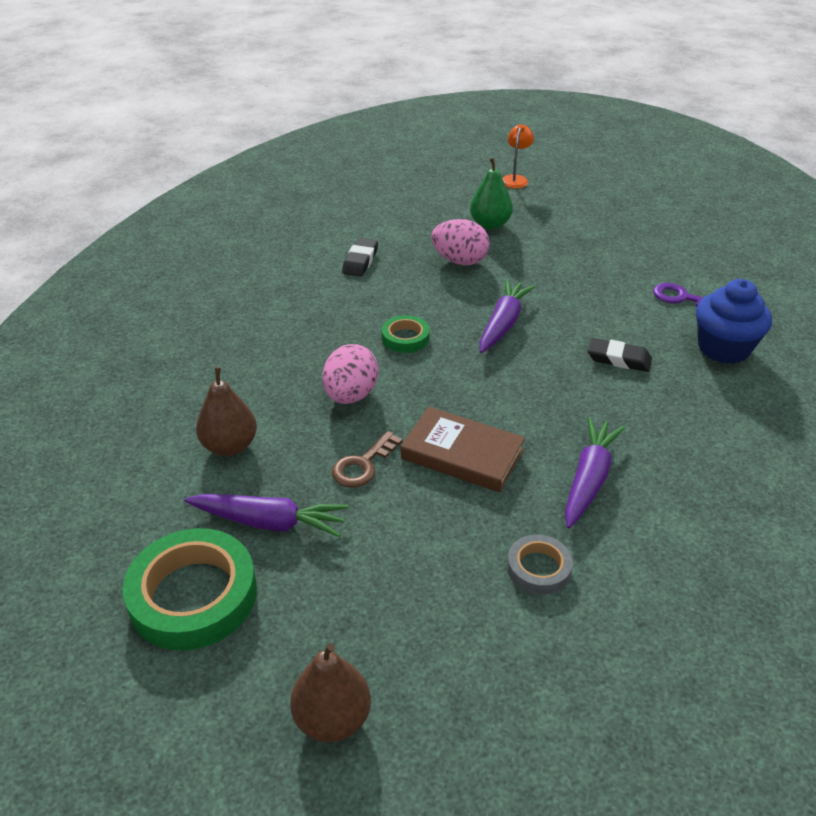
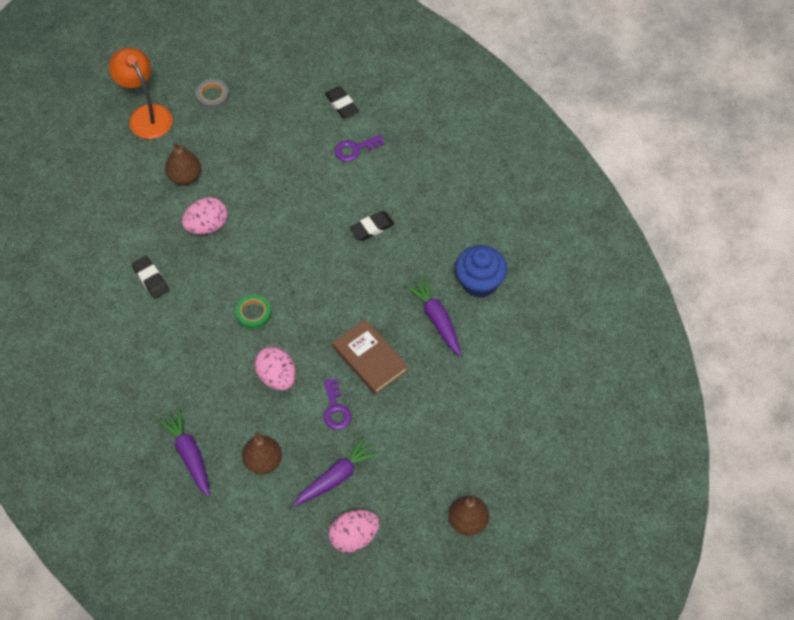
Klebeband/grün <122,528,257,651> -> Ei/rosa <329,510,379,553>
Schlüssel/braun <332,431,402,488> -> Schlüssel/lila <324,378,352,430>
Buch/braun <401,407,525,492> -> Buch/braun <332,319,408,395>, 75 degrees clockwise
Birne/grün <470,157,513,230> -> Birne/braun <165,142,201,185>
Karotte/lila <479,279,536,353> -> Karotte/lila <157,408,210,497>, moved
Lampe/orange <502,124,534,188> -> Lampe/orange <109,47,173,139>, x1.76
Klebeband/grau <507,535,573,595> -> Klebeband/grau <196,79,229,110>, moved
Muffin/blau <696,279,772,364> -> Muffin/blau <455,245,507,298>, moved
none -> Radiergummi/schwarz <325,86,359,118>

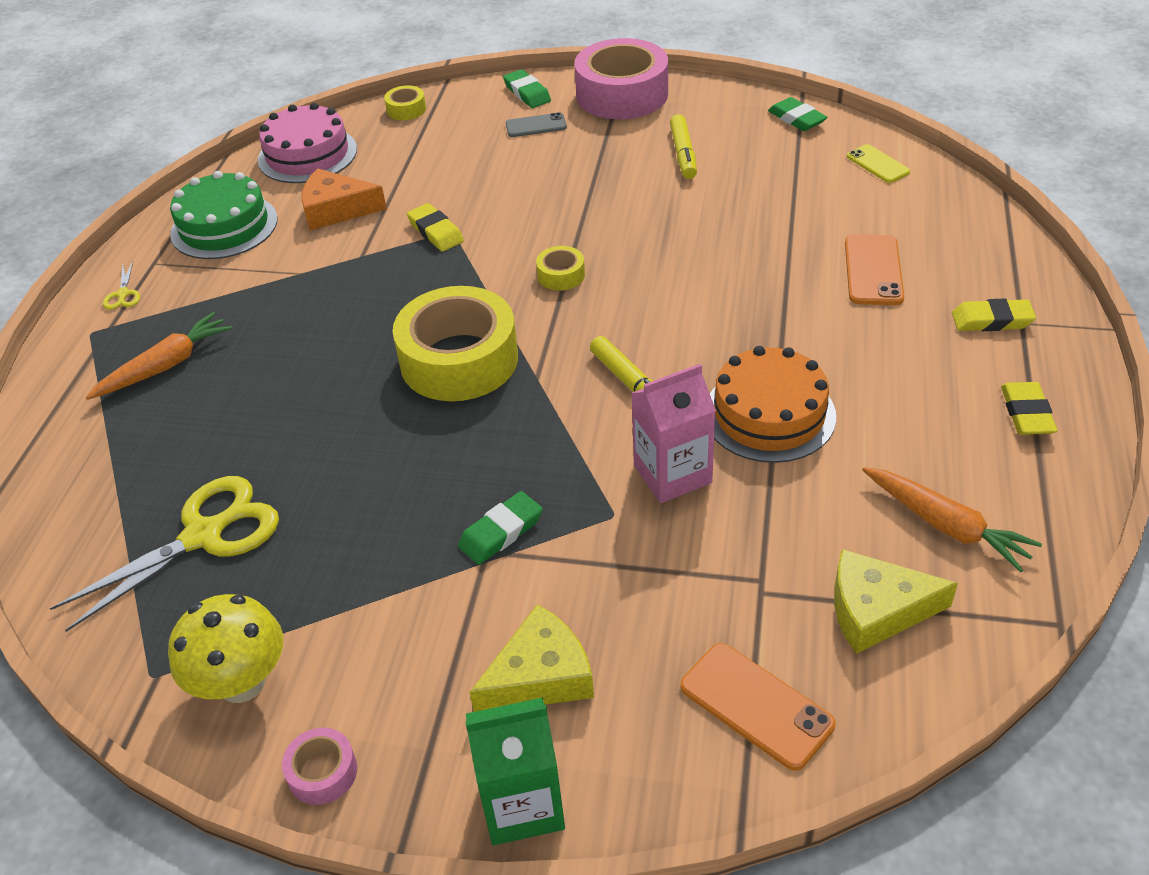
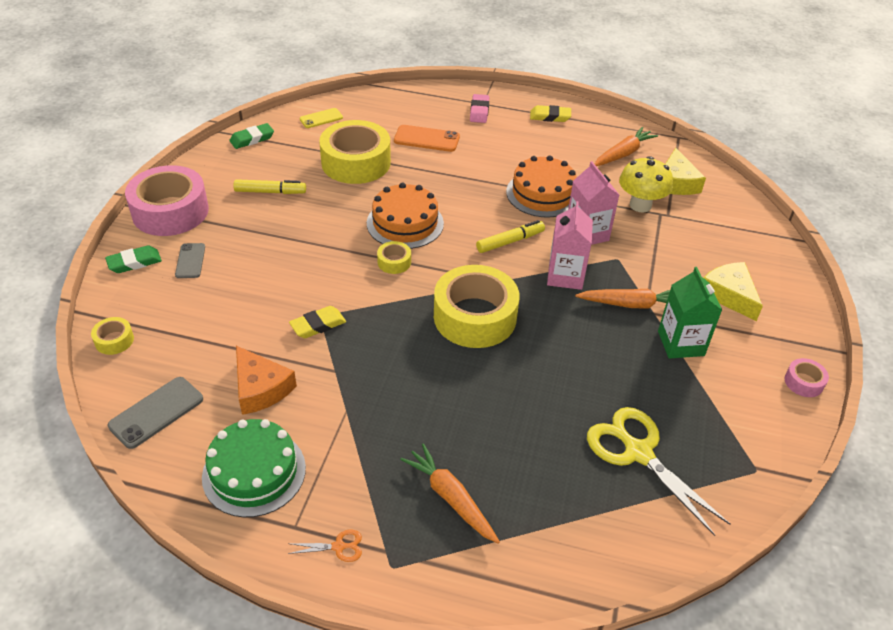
Schere/gelb <103,262,140,310> -> Schere/orange <288,529,362,562>
Pilz/gelb <168,594,283,703> -> Pilz/gelb <619,156,673,213>, moved
Kuchen/rosa <258,103,357,183> -> Handy/grau <108,377,203,449>
Käse/orange <301,169,387,231> -> Käse/orange <236,346,297,415>, 45 degrees counterclockwise
Radiergummi/grün <458,491,543,565> -> Karotte/orange <575,289,670,309>
Getränkekarton/grün <465,698,565,845> -> Getränkekarton/grün <658,267,722,359>, moved
Handy/orange <680,643,835,771> -> none
Radiergummi/gelb <952,298,1036,331> -> Radiergummi/rosa <470,94,489,123>
none -> Klebeband/gelb <319,120,391,184>
none -> Kuchen/orange <367,183,444,249>
none -> Getränkekarton/rosa <547,201,593,290>

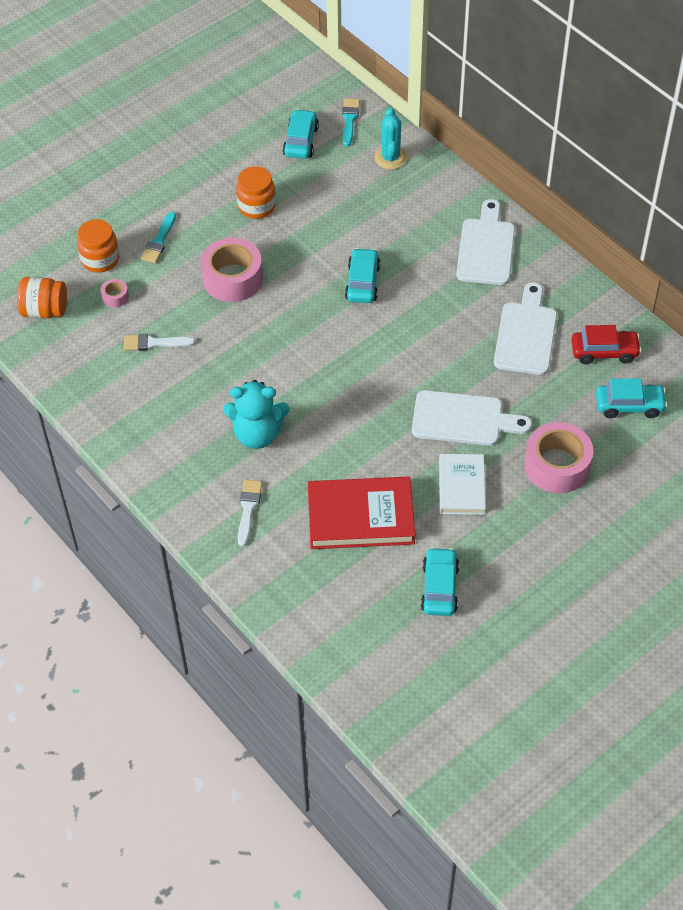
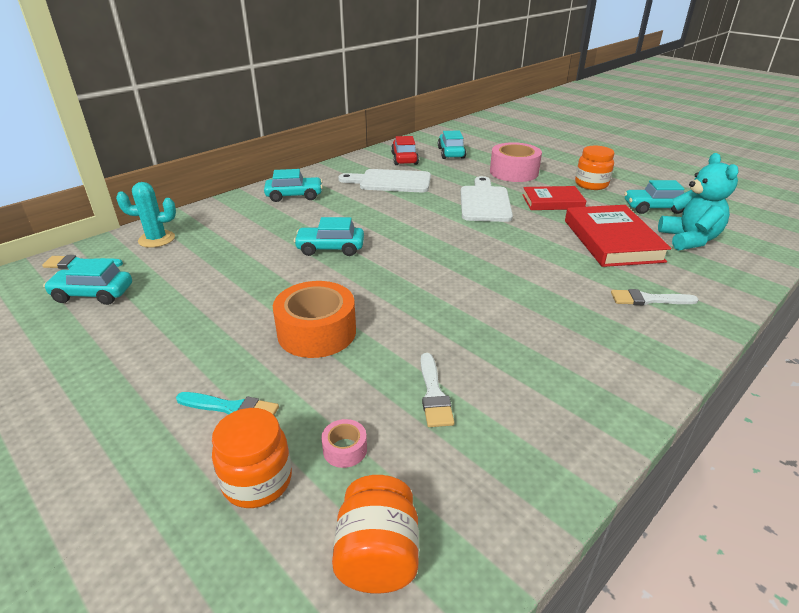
Klebeband/rosa <201,238,263,302> -> Klebeband/orange <273,281,356,358>
Teddybär/türkis <223,380,290,449> -> Teddybär/türkis <658,153,739,251>, moved
Einmachglas/orange <236,166,276,219> -> Einmachglas/orange <575,146,614,190>, moved
Buch/weiß <439,454,486,515> -> Buch/rot <522,186,586,210>
Schneidebrett/weiß <456,199,515,285> -> Auto/türkis <264,169,323,202>

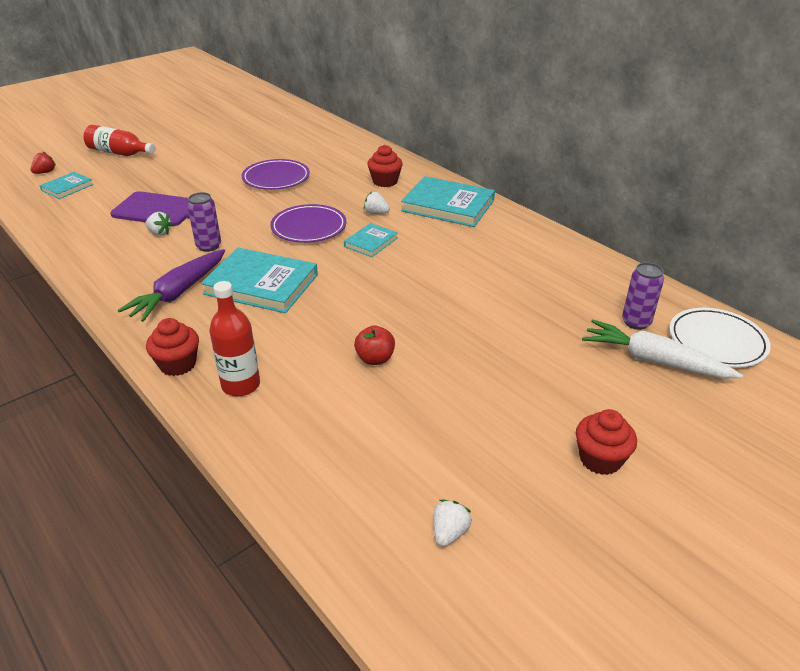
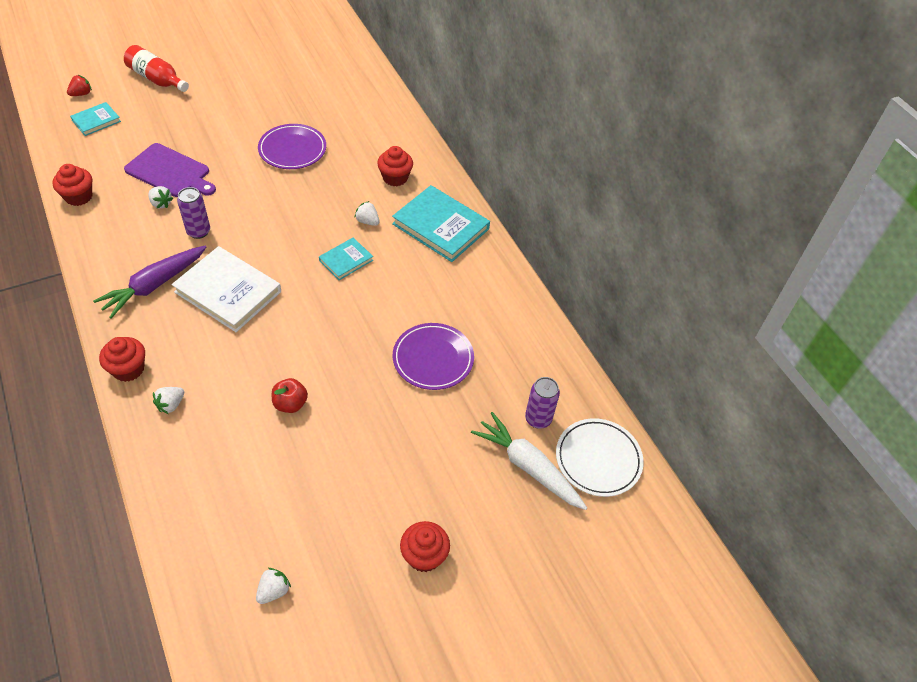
Buch/türkis <201,247,318,313> -> Buch/weiß <172,246,281,332>
Flasche/rot <209,281,260,396> -> Erdbeere/weiß <153,387,184,414>
Teller/lila <270,204,347,243> -> Teller/lila <393,323,474,390>, moved
none -> Muffin/rot <52,164,92,206>

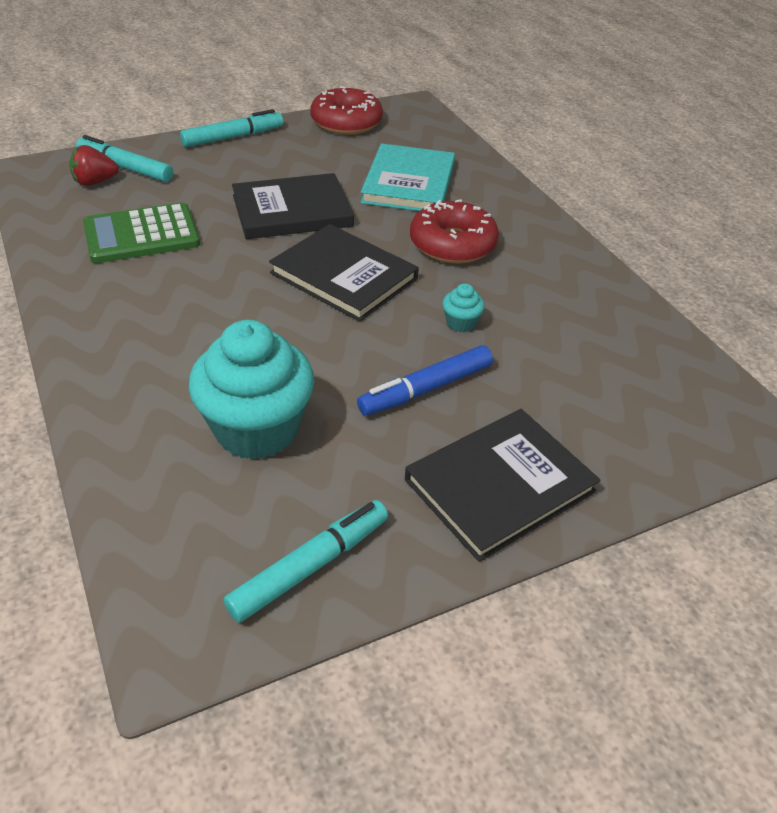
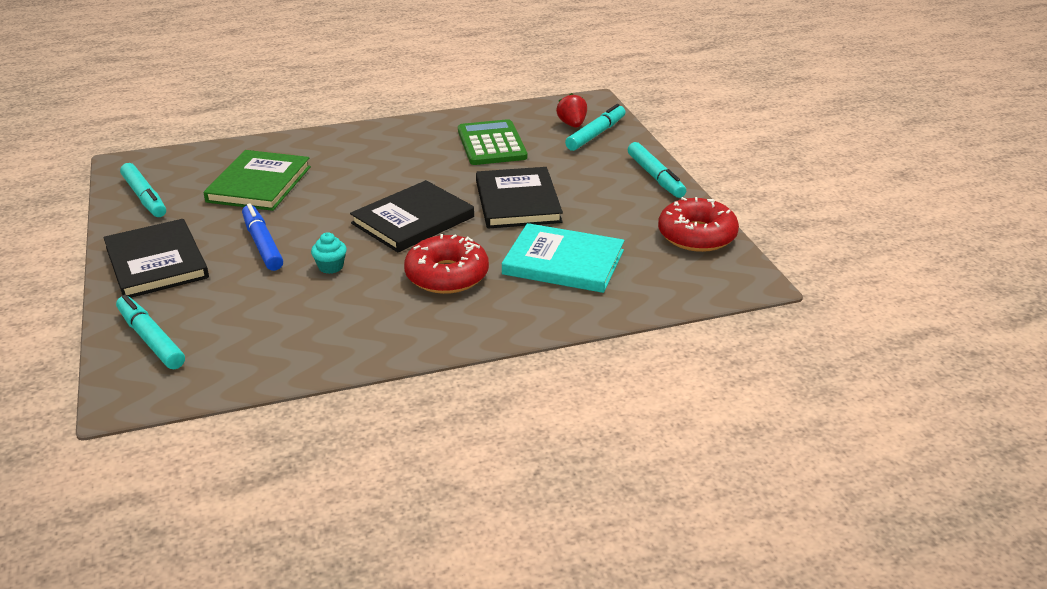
Muffin/türkis <189,320,314,460> -> Buch/grün <204,150,311,211>
none -> Filzstift/türkis <116,295,185,369>

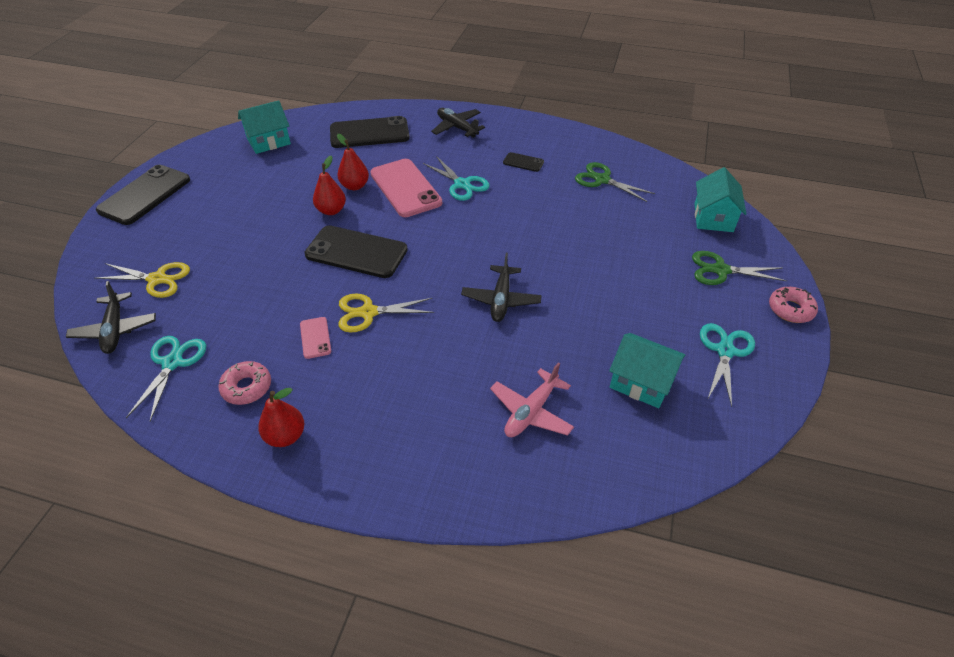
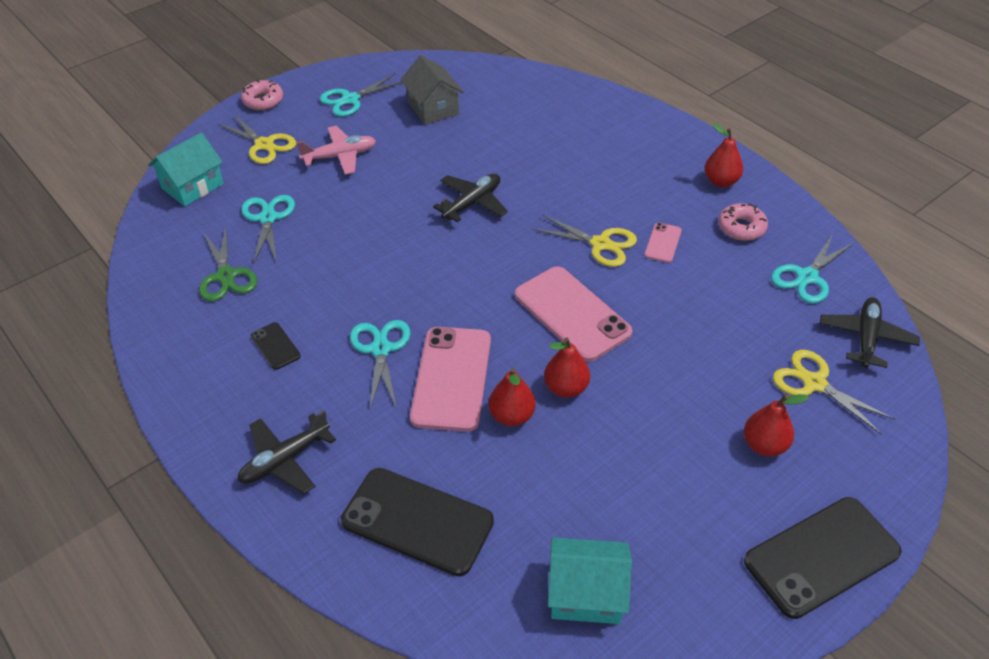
Handy/schwarz <304,225,408,278> -> Handy/rosa <515,266,632,362>
Flugzeug/schwarz <431,108,485,138> -> Flugzeug/schwarz <238,410,336,494>, 60 degrees clockwise
Flugzeug/rosa <490,362,574,437> -> Flugzeug/rosa <296,126,376,175>, moved
Haus/türkis <609,333,686,408> -> Haus/grau <401,55,464,125>
Schere/grün <692,251,787,285> -> Schere/gelb <218,114,296,164>
none -> Schere/türkis <241,195,295,265>
none -> Birne/rot <744,394,809,456>

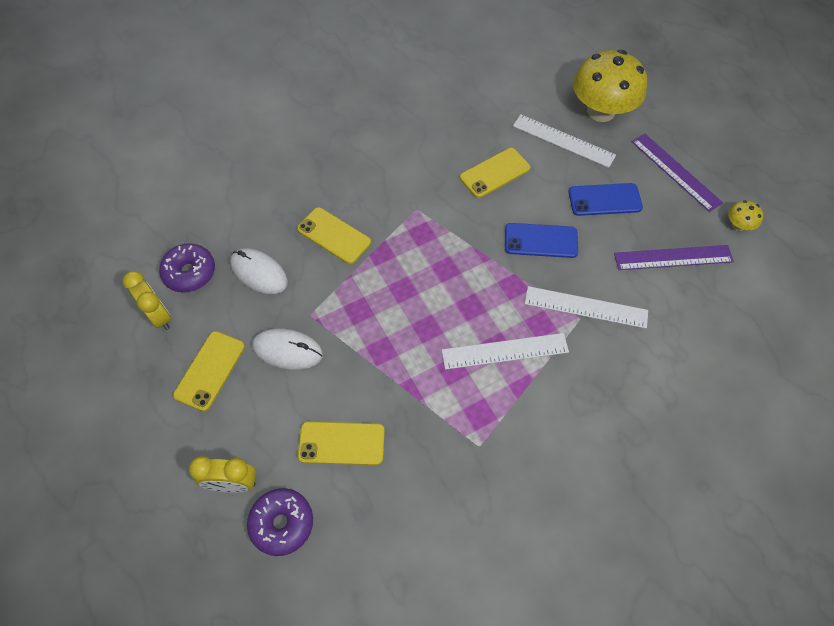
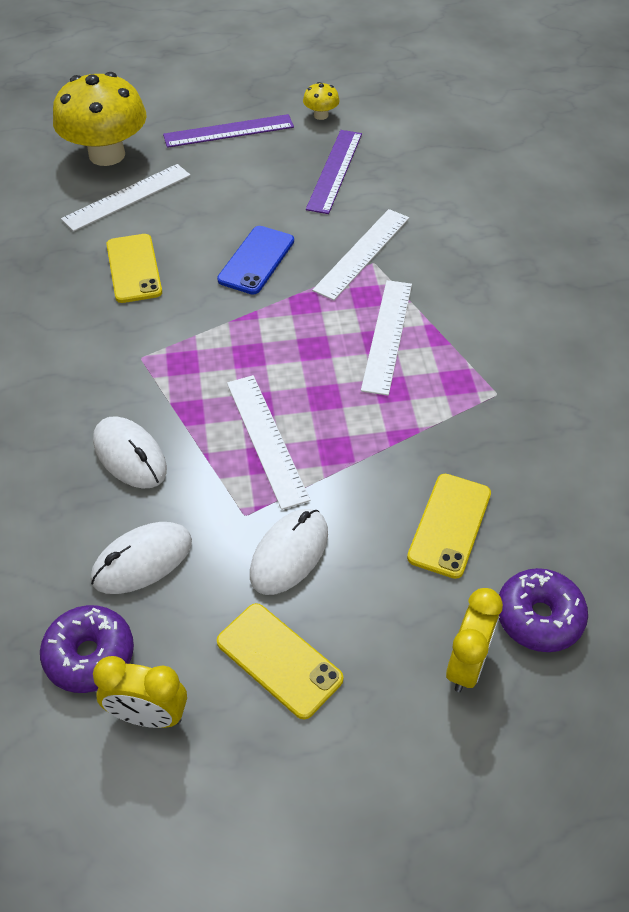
Wecker/gelb <123,271,171,330> -> Wecker/gelb <93,656,187,728>, 150 degrees counterclockwise
Handy/gelb <297,207,371,264> -> Computermaus/weiß <93,416,167,489>
Handy/blau <568,183,643,216> -> none
none -> Lineal/weiß <227,375,310,510>

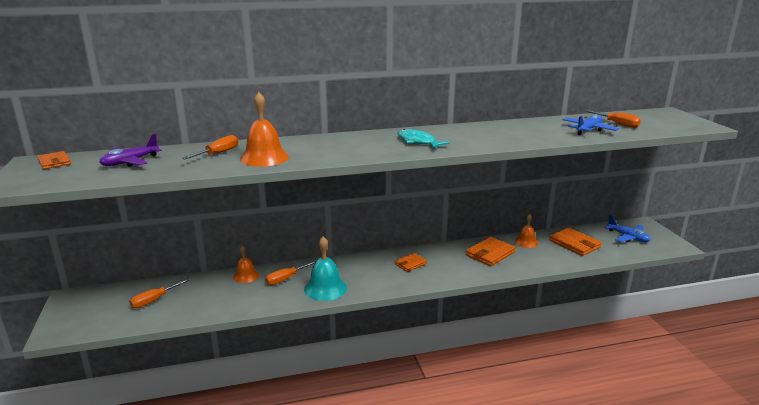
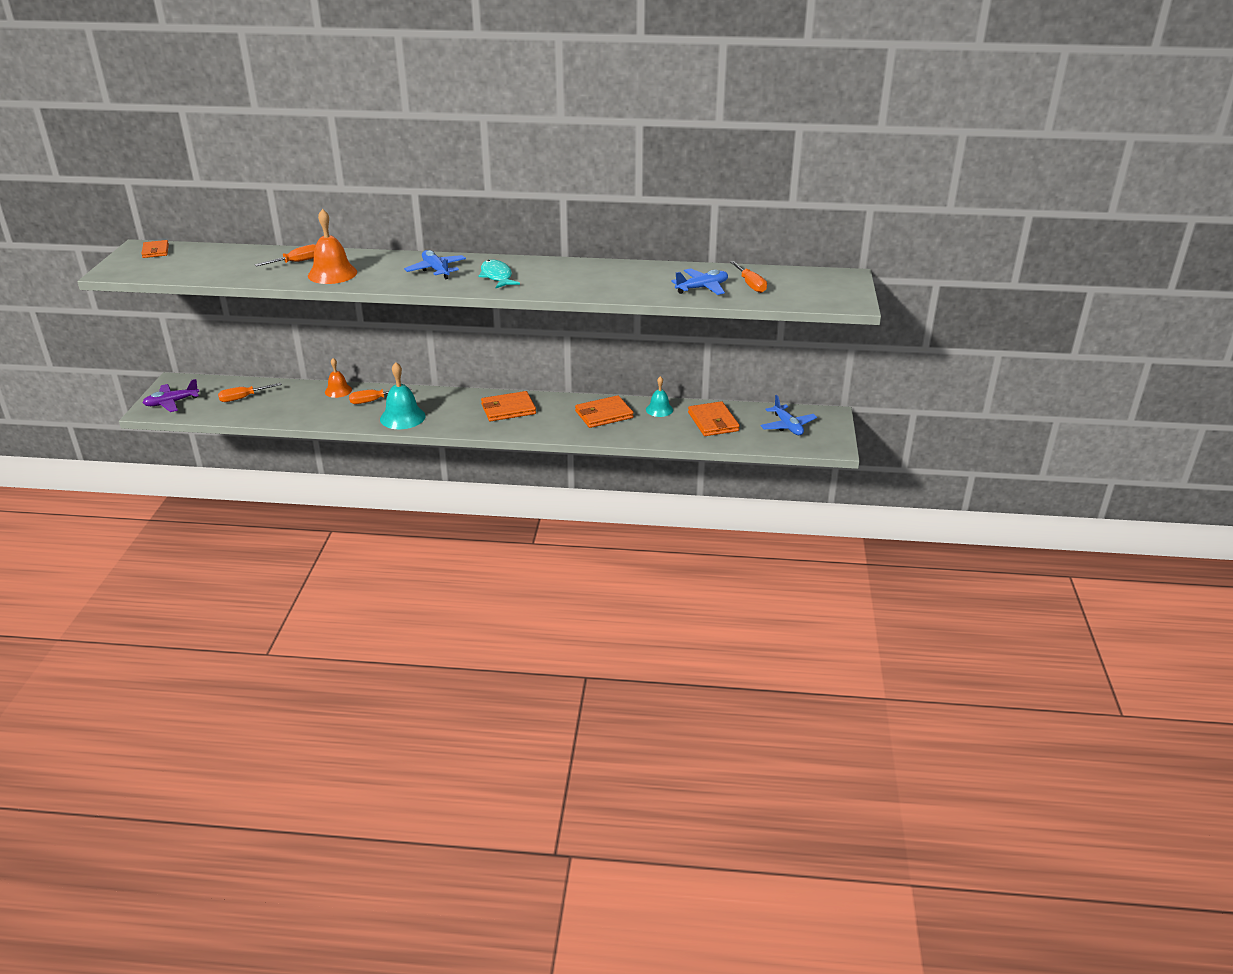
Flugzeug/lila <99,134,162,167> -> Flugzeug/lila <143,379,199,412>, moved
Geldbörse/orange <394,253,427,272> -> Geldbörse/orange <481,391,536,421>, x1.62
Glocke/orange <515,214,538,248> -> Glocke/türkis <646,376,673,417>
none -> Flugzeug/blau <404,250,466,279>

